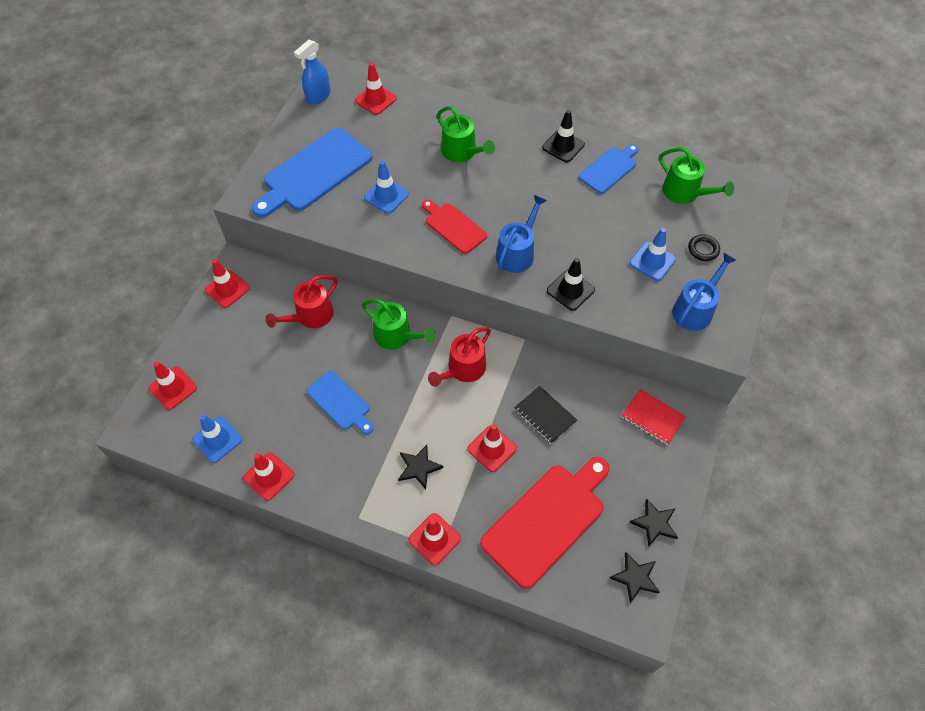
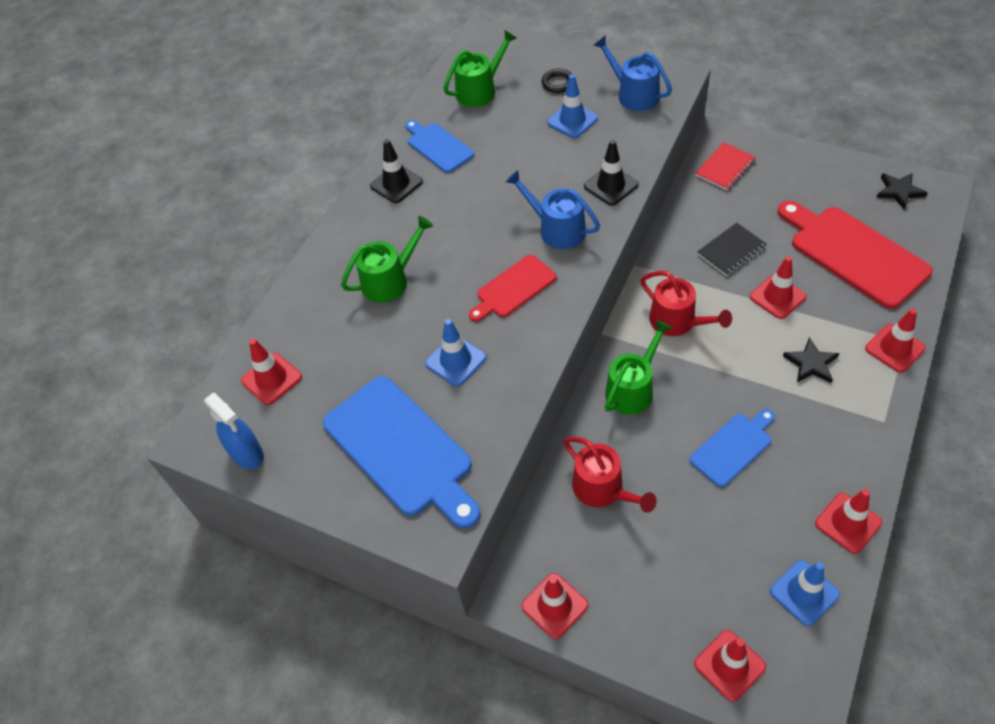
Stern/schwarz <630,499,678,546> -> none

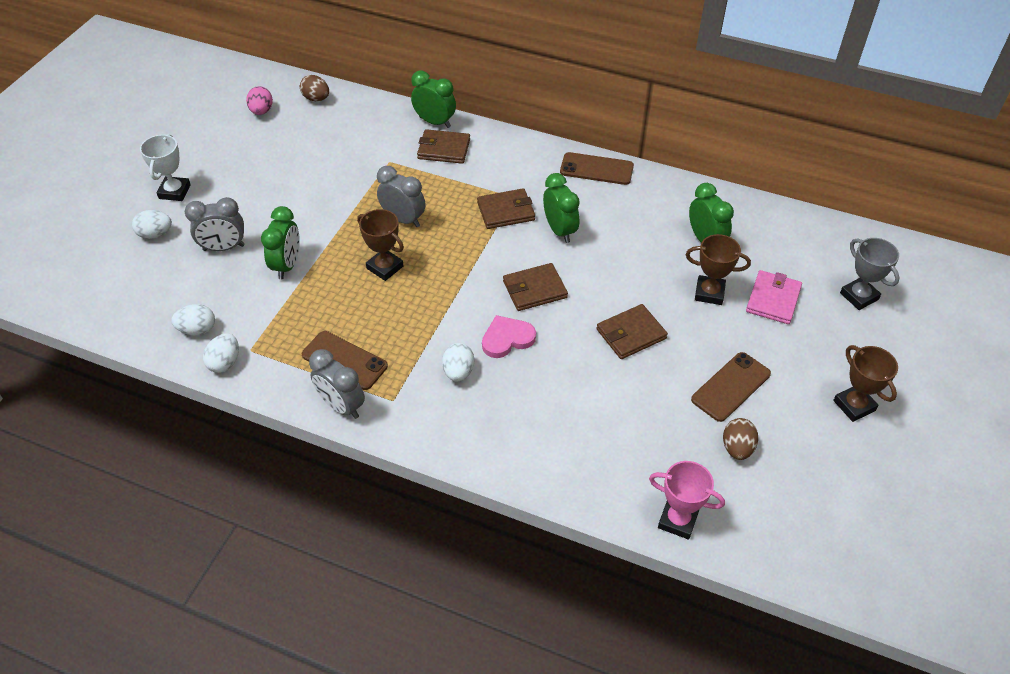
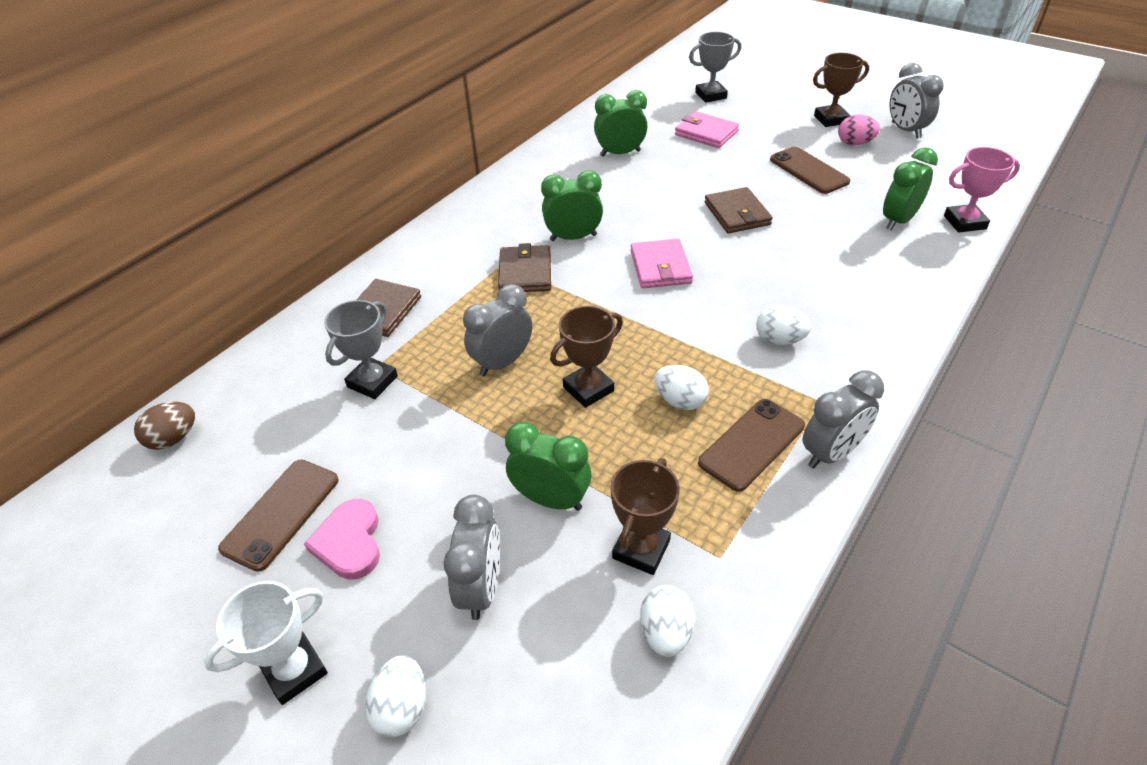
Pokal/weiß <140,134,191,201> -> Pokal/weiß <204,581,328,705>, 60 degrees counterclockwise
Ei/weiß <203,333,239,373> -> Ei/weiß <654,365,709,410>, moved
Ei/rosa <246,86,273,115> -> Ei/rosa <838,115,880,145>, moved
Wecker/grün <411,70,456,128> -> Wecker/grün <883,148,938,231>, moved
Herz/rosa <482,315,536,358> -> Herz/rosa <304,499,380,579>, moved
Geldbörse/braun <503,263,568,311> -> Geldbörse/rosa <631,239,693,288>
Handy/braun <560,152,634,185> -> Handy/braun <218,459,339,572>, moved
Pokal/rosa <649,461,725,540> -> Pokal/rosa <944,147,1020,233>, 45 degrees clockwise
Pokal/braun <686,234,751,305> -> Pokal/braun <610,458,680,575>, moved
Ei/braun <723,418,758,460> -> none
none -> Pokal/grau <324,300,398,399>
none -> Wecker/grau <889,63,944,139>

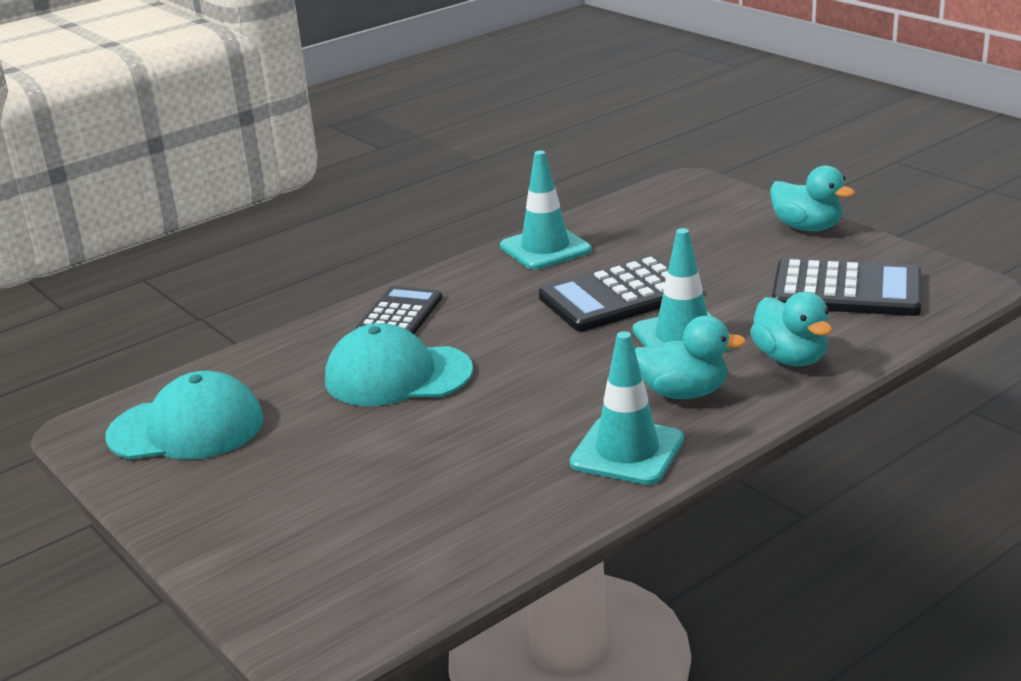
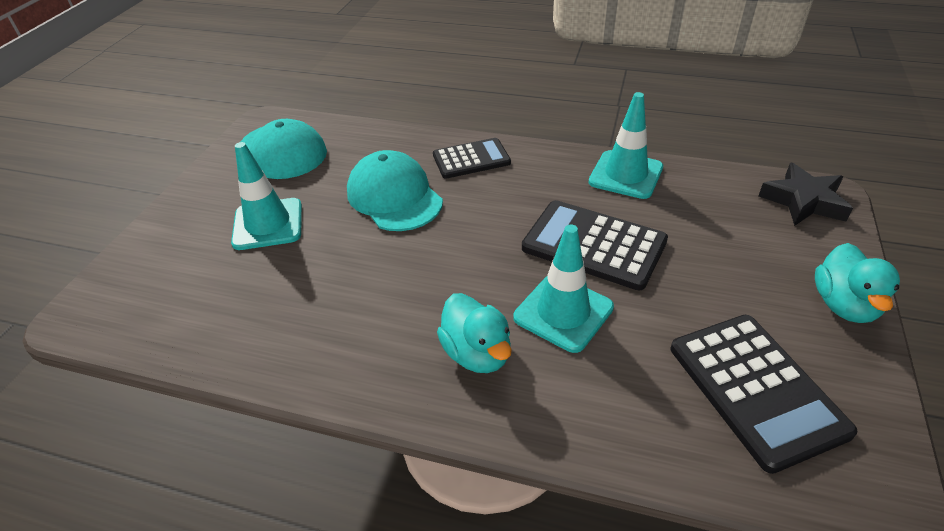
Leitkegel/türkis <570,331,684,485> -> Leitkegel/türkis <231,142,302,250>, moved
Ente/türkis <750,292,832,366> -> none
none -> Stern/schwarz <759,163,853,226>

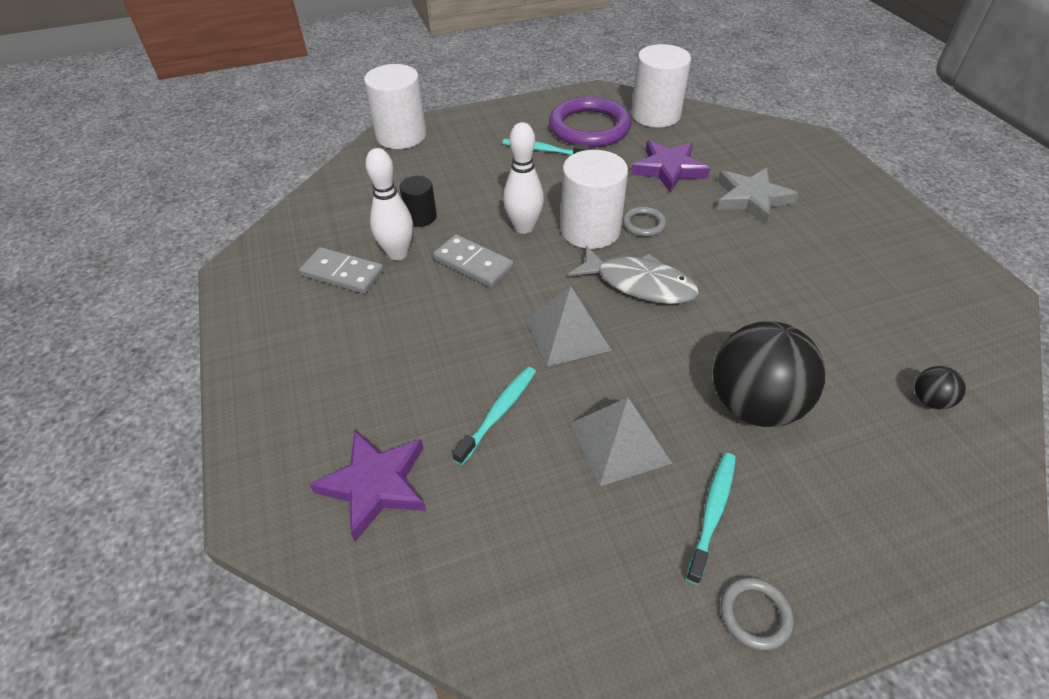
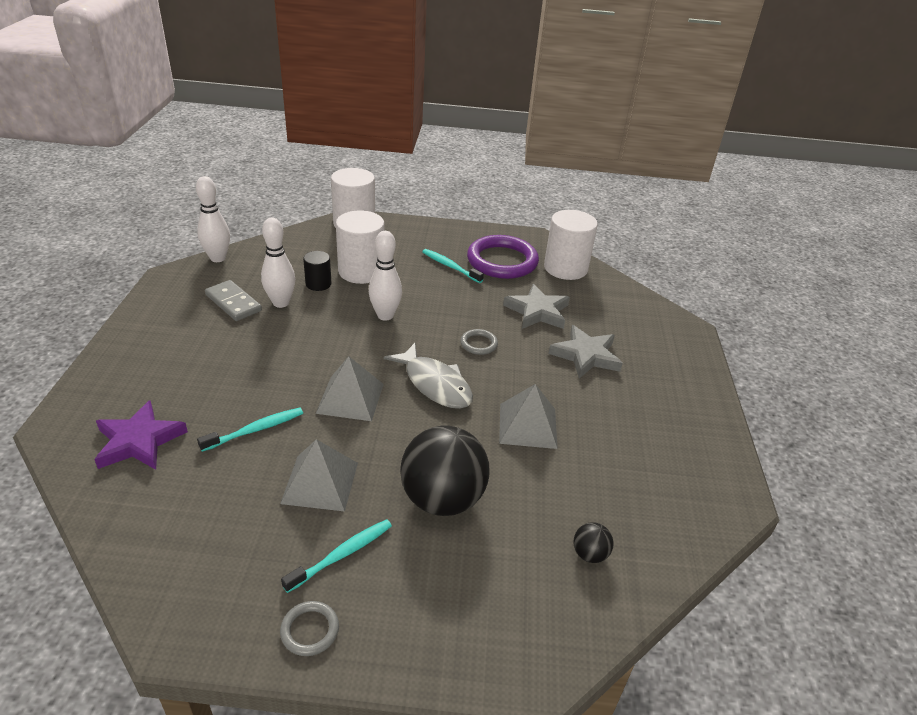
Dominostein/grau <433,234,514,288> -> none
Vollzylinder/weiß <561,150,628,249> -> Vollzylinder/weiß <336,210,385,284>, moved
Stern/lila <631,140,710,193> -> Stern/grau <503,284,570,329>
none -> Bowlingkegel/weiß <196,176,230,262>
none -> Pyramide/grau <499,384,558,449>

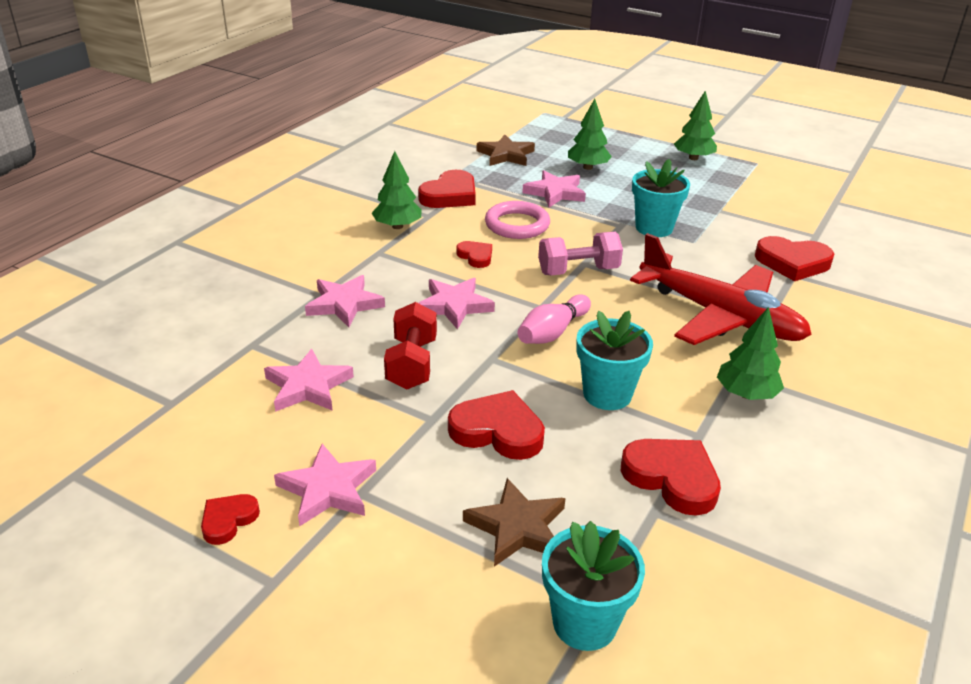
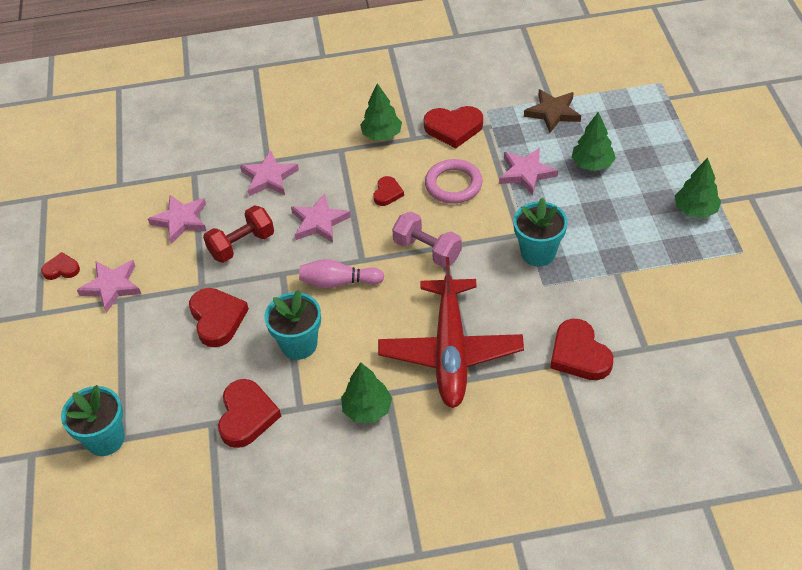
Stern/braun <463,478,565,567> -> none

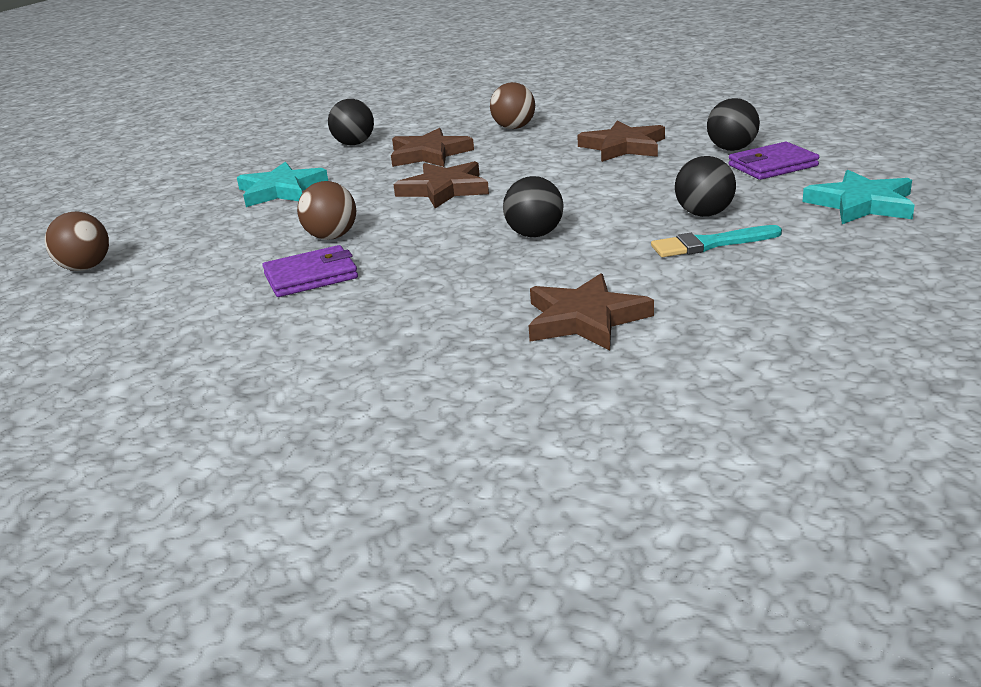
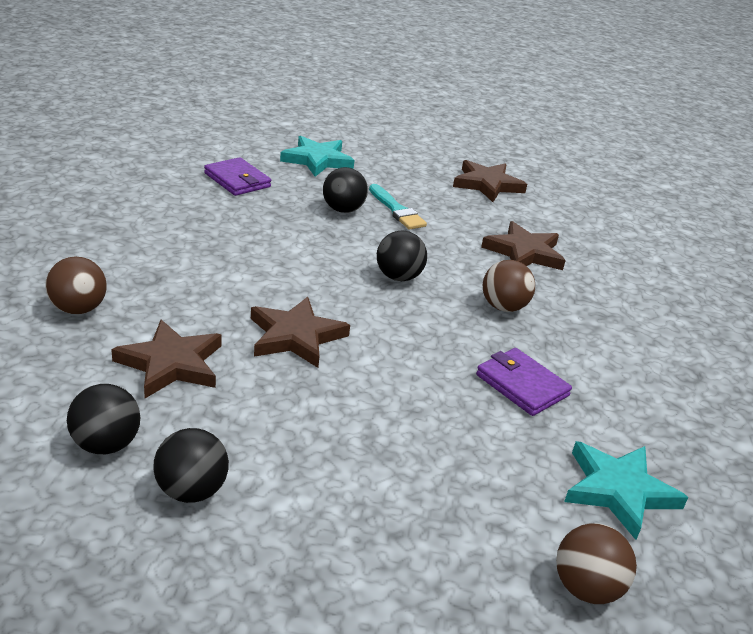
Stern/türkis <237,162,328,207> -> Stern/türkis <564,441,688,540>, moved
Ball/braun <297,181,356,240> -> Ball/braun <483,260,535,312>, moved
Stern/braun <577,120,665,162> -> Stern/braun <453,160,527,202>, moved
Ball/schwarz <707,98,760,151> -> Ball/schwarz <153,428,229,503>, moved

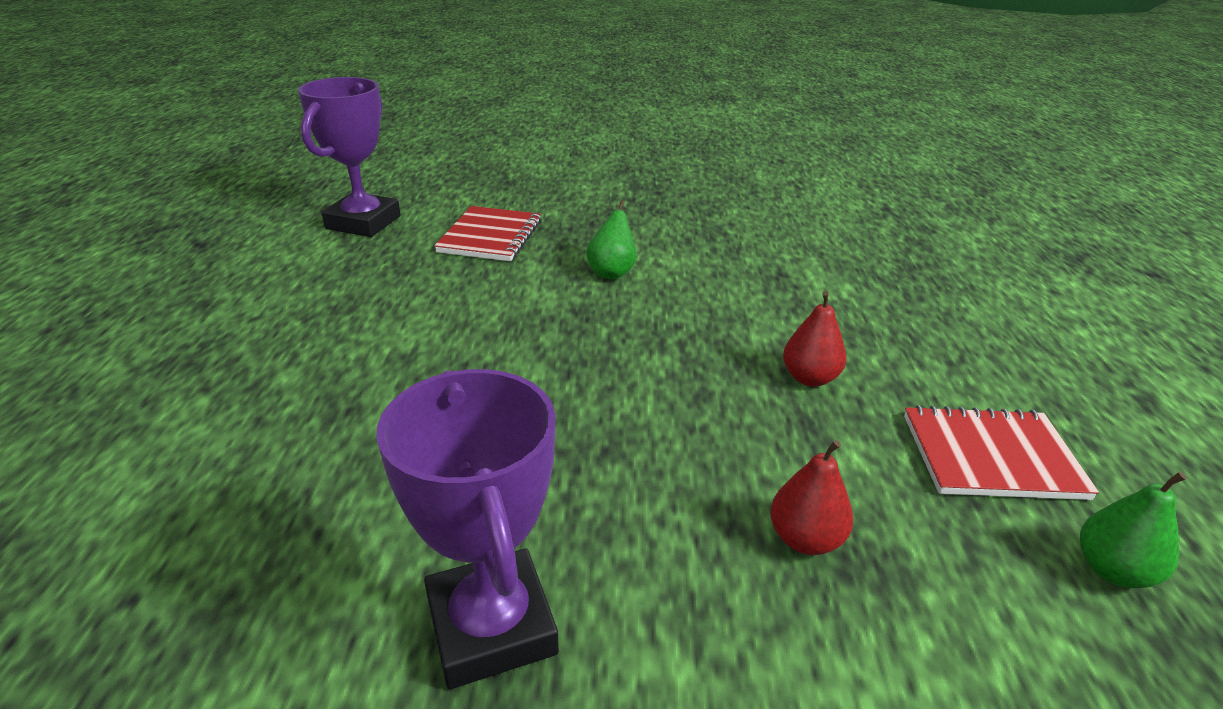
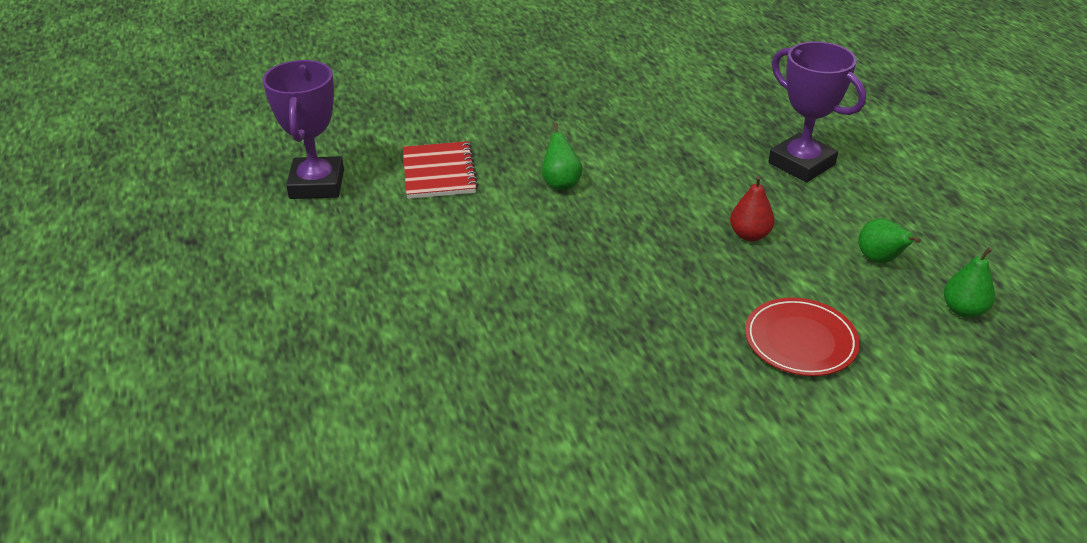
Pokal/lila <377,369,559,689> -> Pokal/lila <768,41,866,182>, moved
Birne/rot <770,440,853,555> -> Teller/rot <745,297,860,376>
Notizbuch/rot <904,405,1099,500> -> Birne/grün <858,218,921,263>

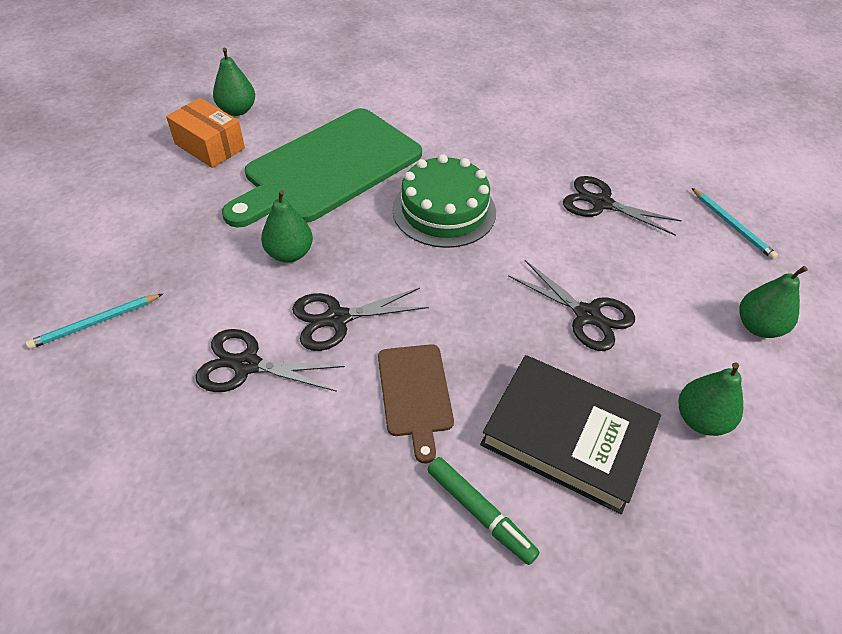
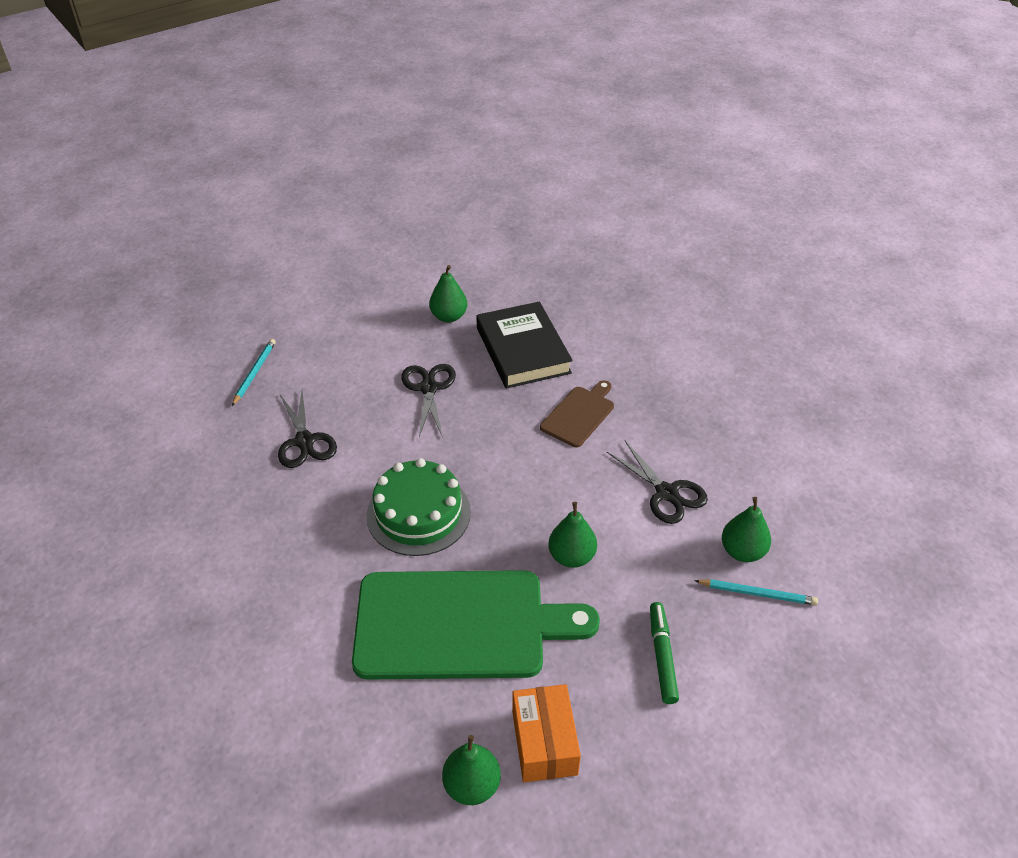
Schere/schwarz <292,288,429,351> -> none
Filzstift/grün <427,457,540,565> -> Filzstift/grün <650,602,679,704>, moved
Birne/grün <739,266,808,338> -> Birne/grün <722,497,771,562>, moved

